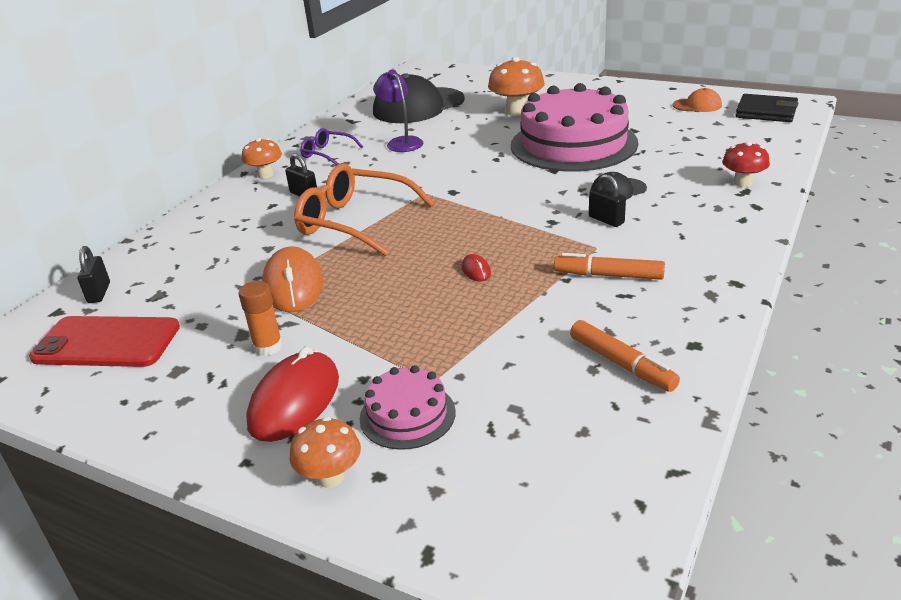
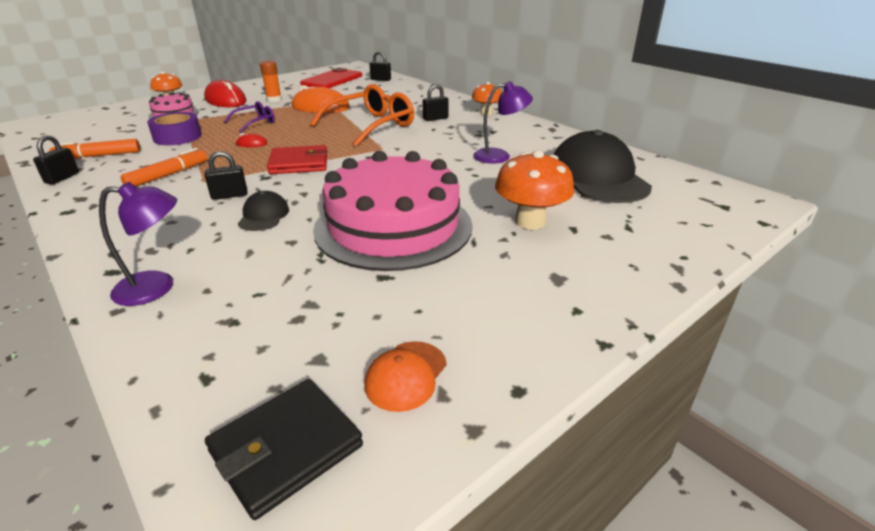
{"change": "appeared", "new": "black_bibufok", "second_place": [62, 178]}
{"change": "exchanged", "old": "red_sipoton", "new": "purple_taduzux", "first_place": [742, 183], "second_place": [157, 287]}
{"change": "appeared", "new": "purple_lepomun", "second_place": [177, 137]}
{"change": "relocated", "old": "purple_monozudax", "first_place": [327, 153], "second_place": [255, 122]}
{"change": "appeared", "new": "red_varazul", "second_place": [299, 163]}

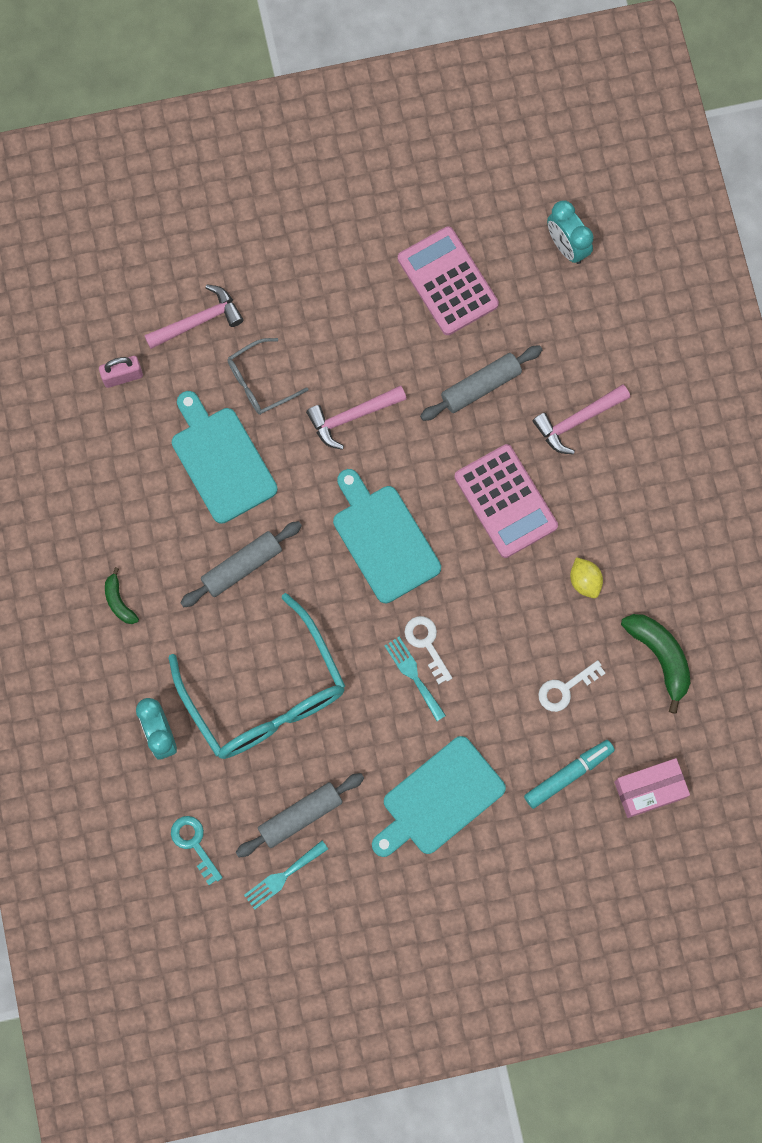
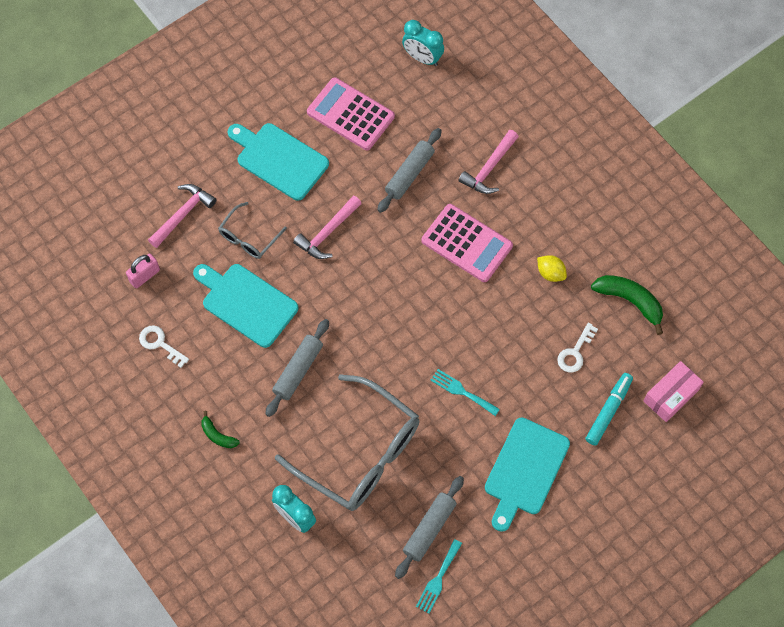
{"change": "relocated", "old": "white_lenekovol", "first_place": [426, 644], "second_place": [160, 344]}
{"change": "relocated", "old": "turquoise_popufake", "first_place": [383, 539], "second_place": [279, 160]}
{"change": "colour", "old": "turquoise_monozudax", "new": "grey_monozudax", "first_place": [265, 693], "second_place": [359, 452]}
{"change": "missing", "old": "turquoise_lenekovol", "first_place": [194, 844]}

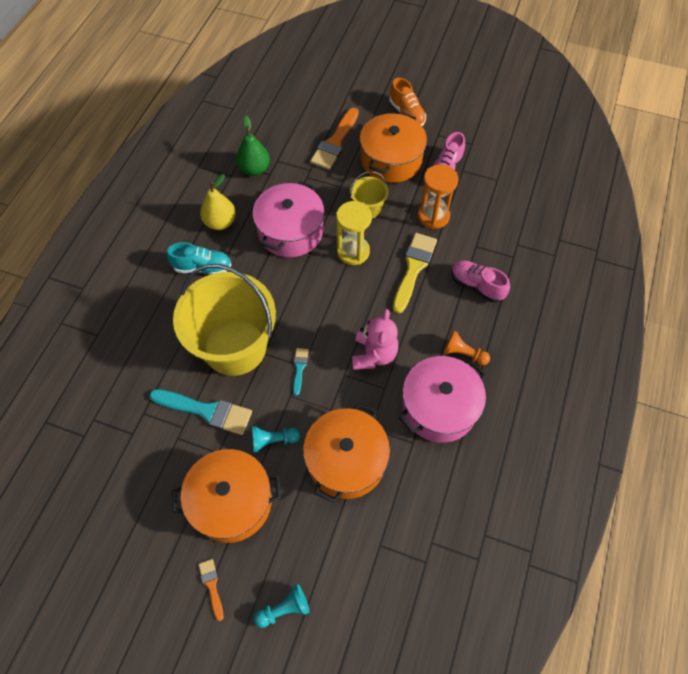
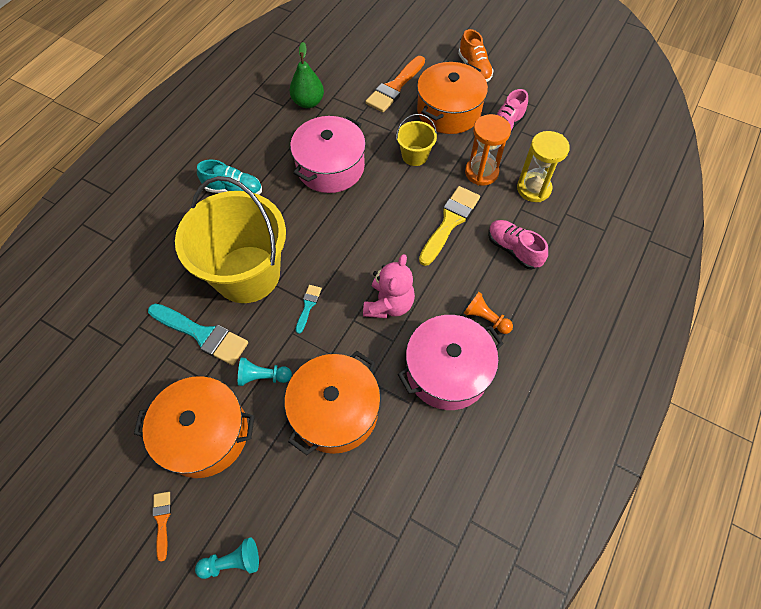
{"change": "relocated", "old": "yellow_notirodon", "first_place": [353, 251], "second_place": [533, 189]}
{"change": "missing", "old": "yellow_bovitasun", "first_place": [220, 222]}

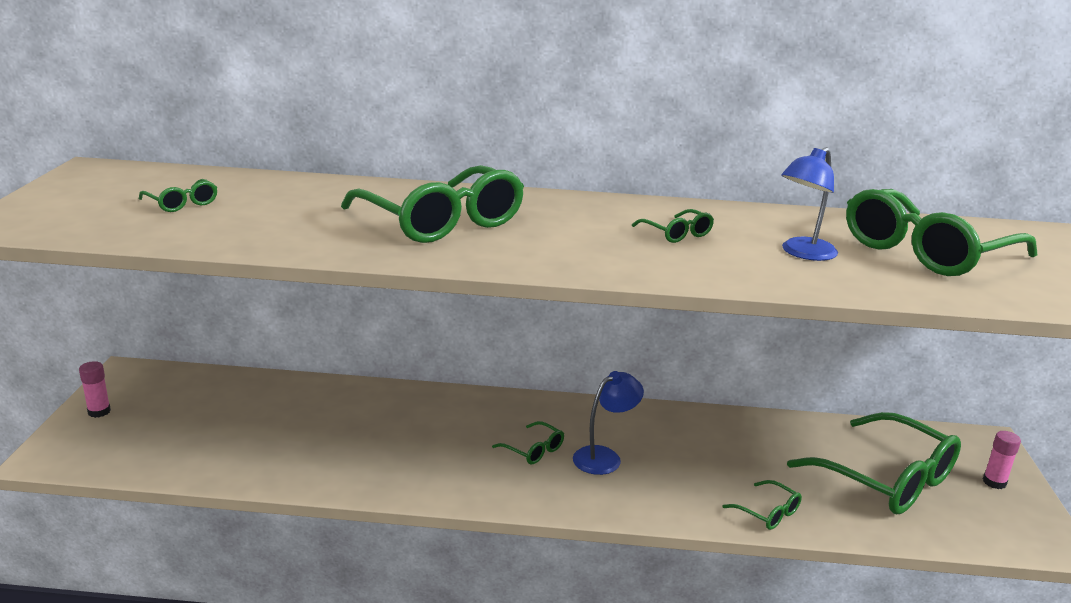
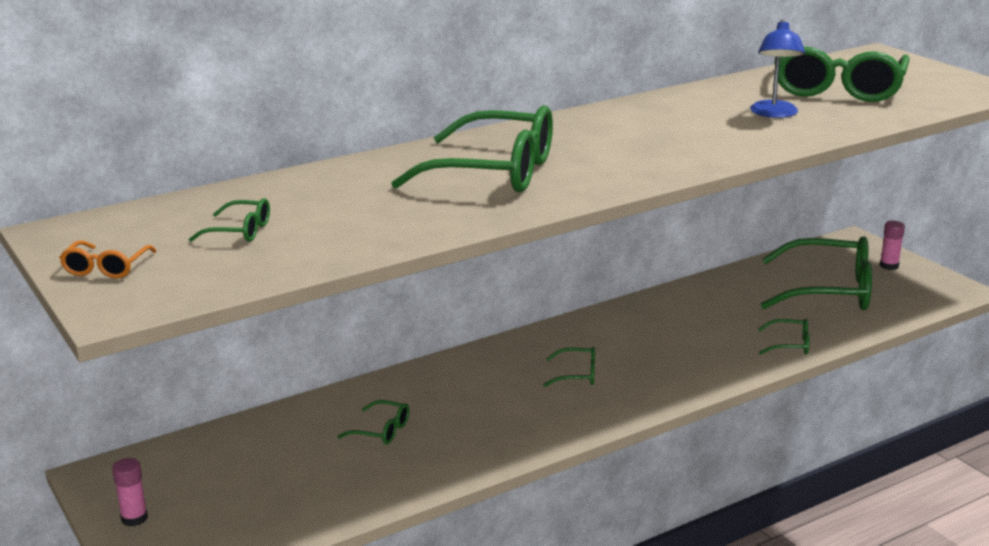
{"change": "appeared", "new": "orange_monozudax", "second_place": [106, 268]}
{"change": "relocated", "old": "green_monozudax", "first_place": [676, 233], "second_place": [381, 430]}
{"change": "missing", "old": "blue_taduzux", "first_place": [604, 457]}

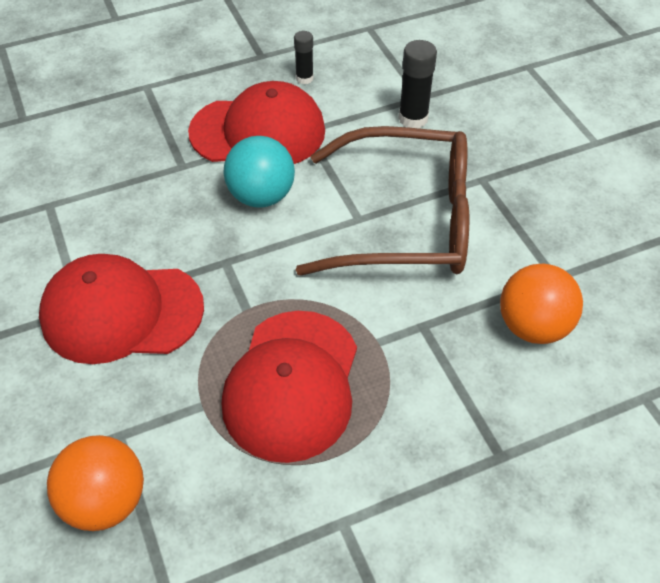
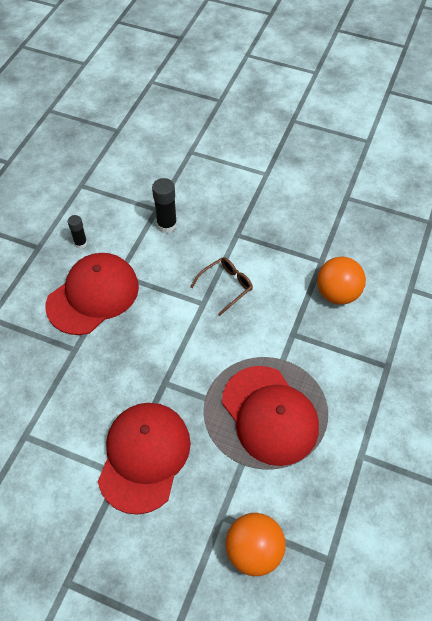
{"change": "spun", "old": "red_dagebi", "first_place": [121, 312], "second_place": [144, 456], "degrees": 150}
{"change": "size", "old": "brown_monozudax", "first_place": [404, 220], "second_place": [226, 286], "factor": 0.43}
{"change": "missing", "old": "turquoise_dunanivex", "first_place": [261, 196]}

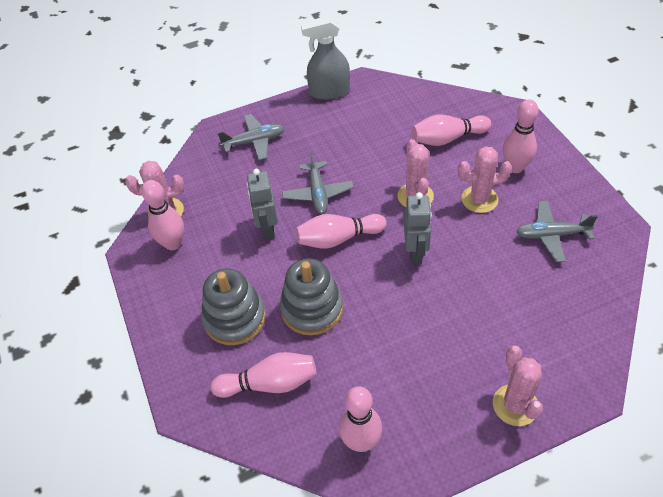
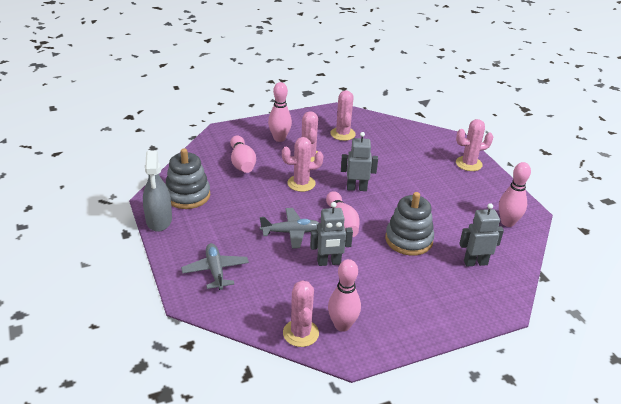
{"change": "relocated", "old": "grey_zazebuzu", "first_place": [235, 318], "second_place": [187, 195]}
{"change": "exchanged", "old": "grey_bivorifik", "new": "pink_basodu", "first_place": [551, 235], "second_place": [342, 134]}
{"change": "exchanged", "old": "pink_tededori", "new": "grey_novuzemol", "first_place": [269, 383], "second_place": [475, 262]}

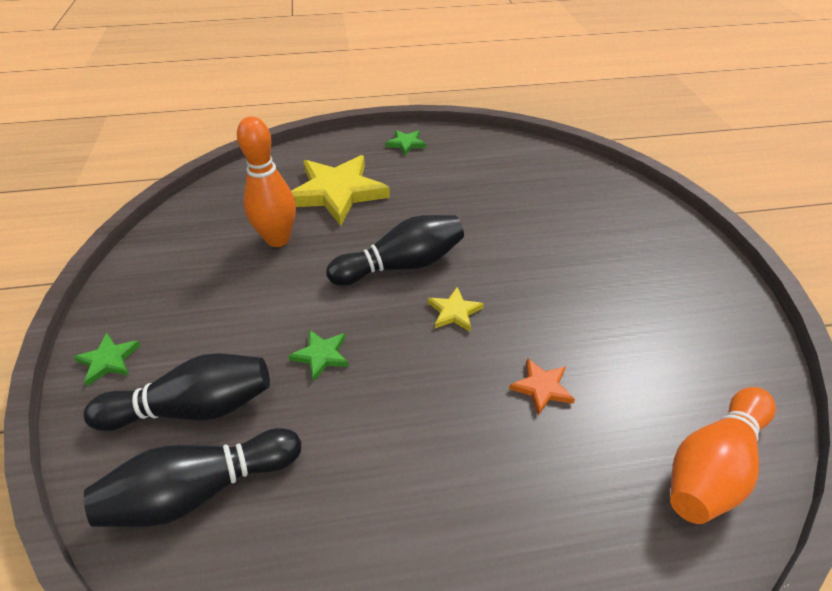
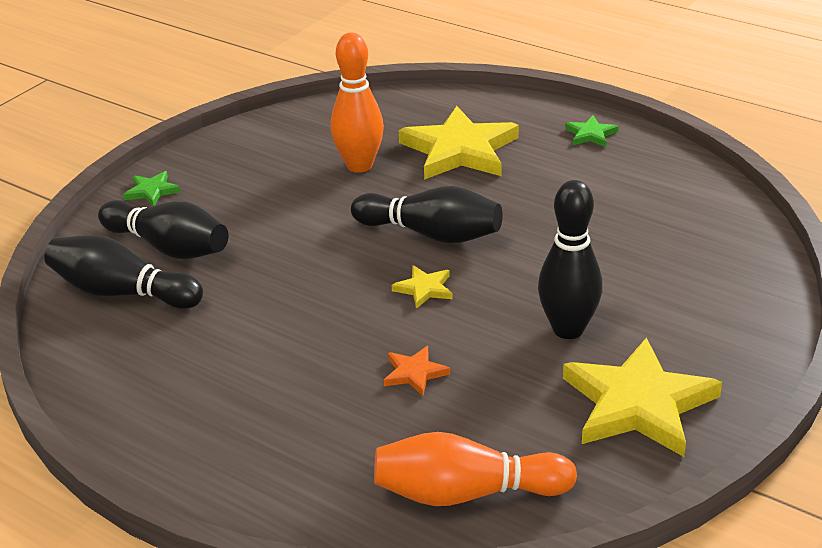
{"change": "appeared", "new": "black_tededori", "second_place": [568, 329]}
{"change": "appeared", "new": "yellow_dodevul", "second_place": [638, 404]}
{"change": "missing", "old": "green_dodevul", "first_place": [321, 355]}

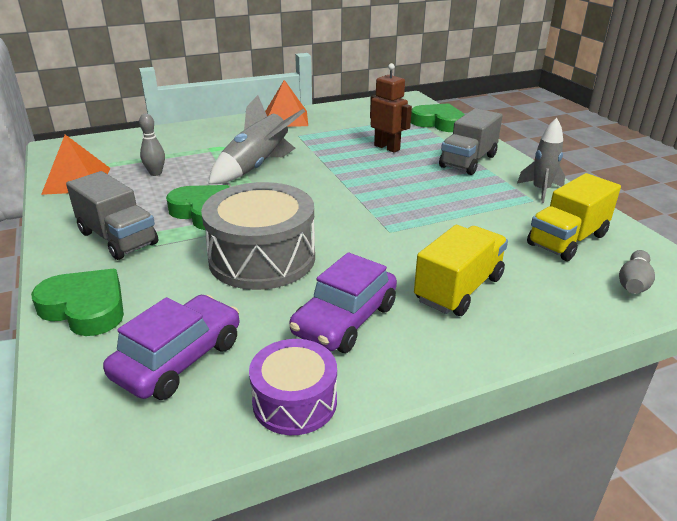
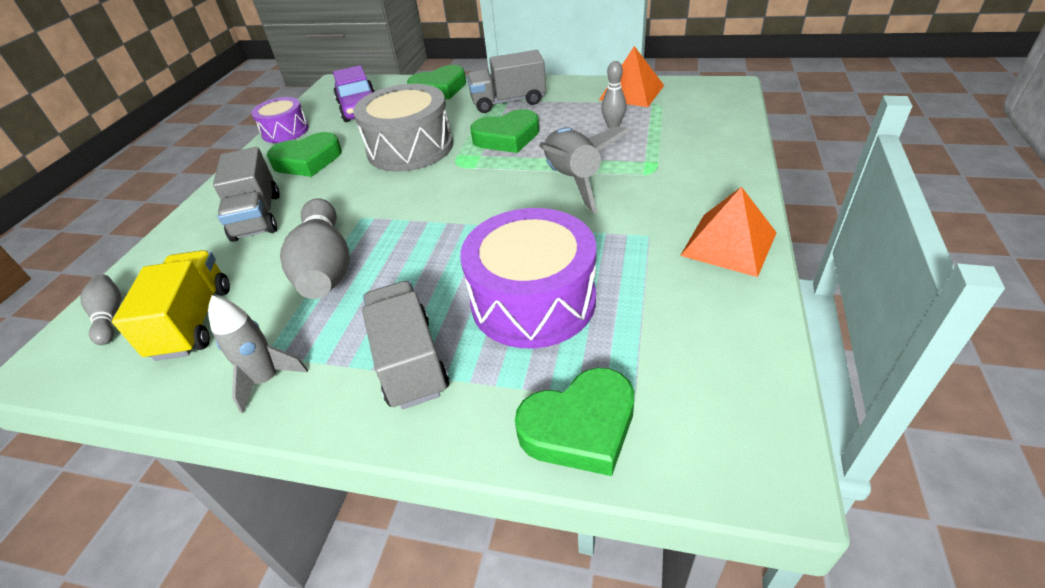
{"change": "colour", "old": "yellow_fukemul", "new": "grey_fukemul", "first_place": [458, 289], "second_place": [257, 216]}
{"change": "exchanged", "old": "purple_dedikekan", "new": "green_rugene", "first_place": [345, 320], "second_place": [308, 161]}
{"change": "appeared", "new": "grey_tededori", "second_place": [325, 266]}
{"change": "exchanged", "old": "brown_novuzemol", "new": "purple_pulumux", "first_place": [387, 147], "second_place": [533, 300]}

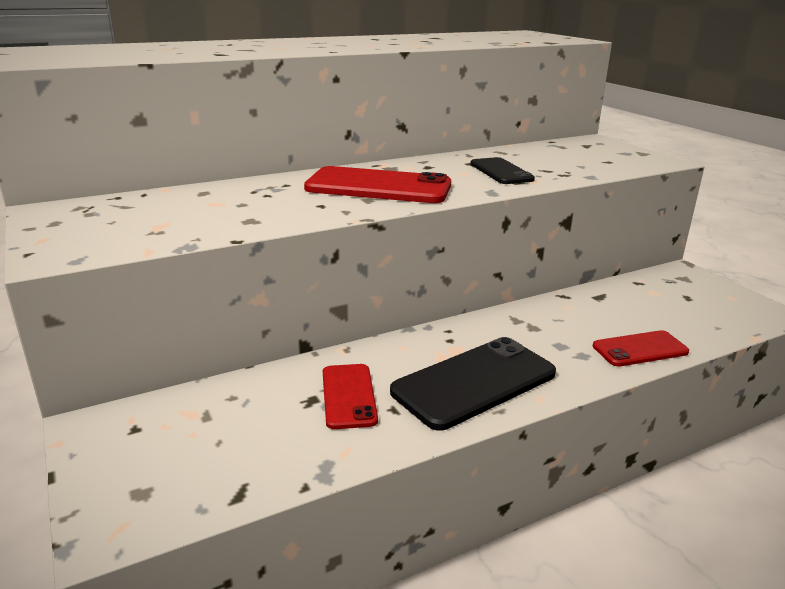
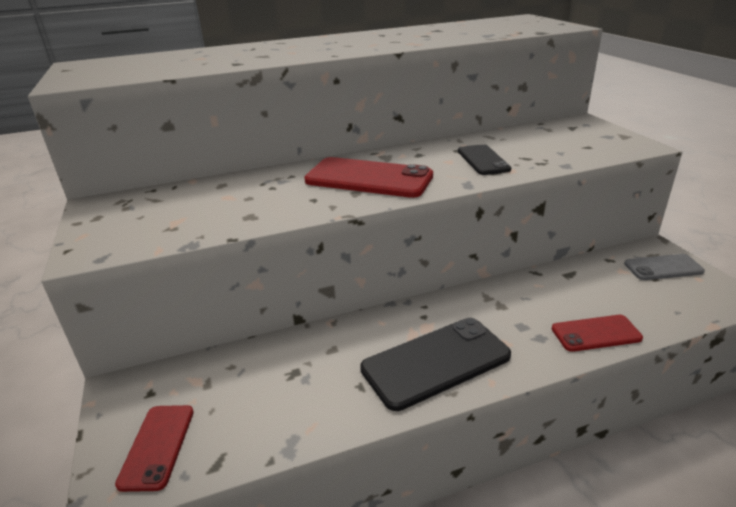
{"change": "relocated", "old": "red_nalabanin", "first_place": [348, 396], "second_place": [157, 446]}
{"change": "appeared", "new": "grey_nalabanin", "second_place": [663, 267]}

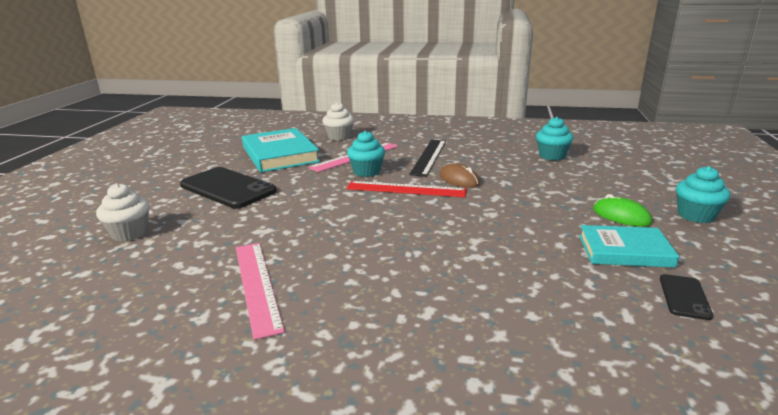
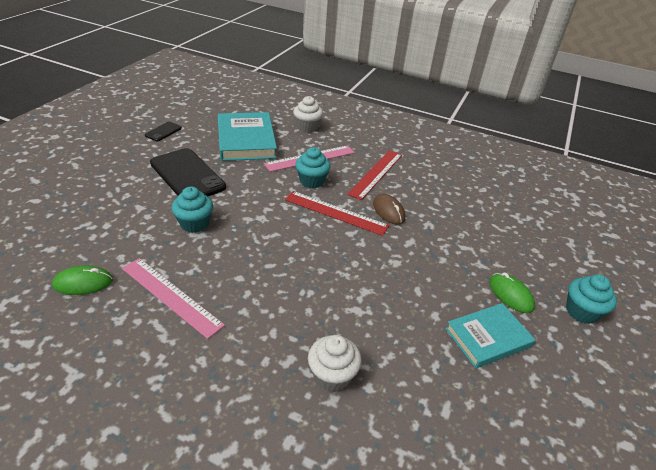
{"change": "appeared", "new": "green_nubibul", "second_place": [83, 283]}
{"change": "spun", "old": "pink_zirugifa", "first_place": [257, 285], "second_place": [171, 296], "degrees": -45}
{"change": "relocated", "old": "black_nalabanin", "first_place": [684, 297], "second_place": [163, 132]}
{"change": "relocated", "old": "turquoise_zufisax", "first_place": [552, 156], "second_place": [194, 224]}
{"change": "relocated", "old": "white_zufisax", "first_place": [129, 233], "second_place": [332, 375]}
{"change": "colour", "old": "black_zirugifa", "new": "red_zirugifa", "first_place": [429, 157], "second_place": [376, 173]}
{"change": "spun", "old": "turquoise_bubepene", "first_place": [625, 251], "second_place": [488, 337], "degrees": -45}

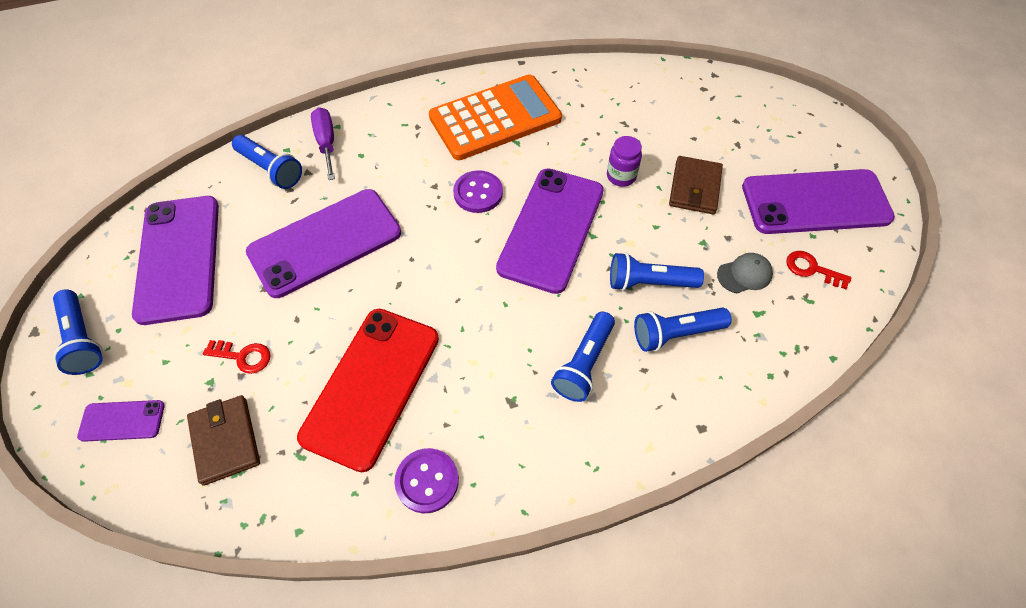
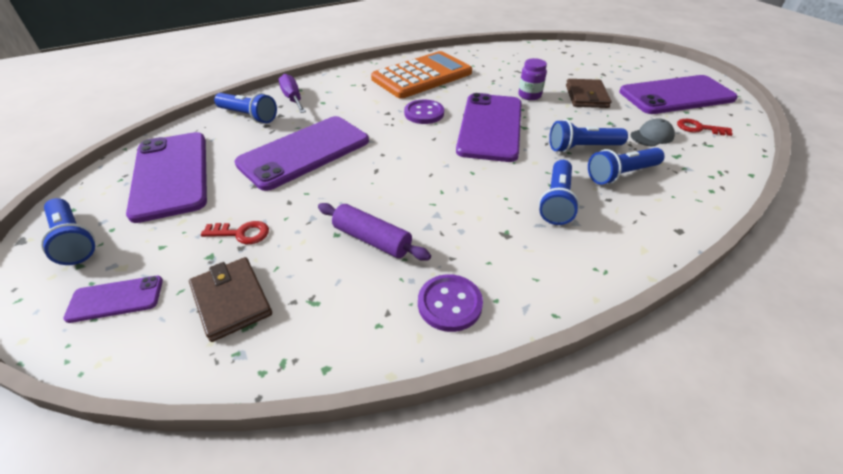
{"change": "exchanged", "old": "red_nalabanin", "new": "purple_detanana", "first_place": [371, 386], "second_place": [372, 239]}

